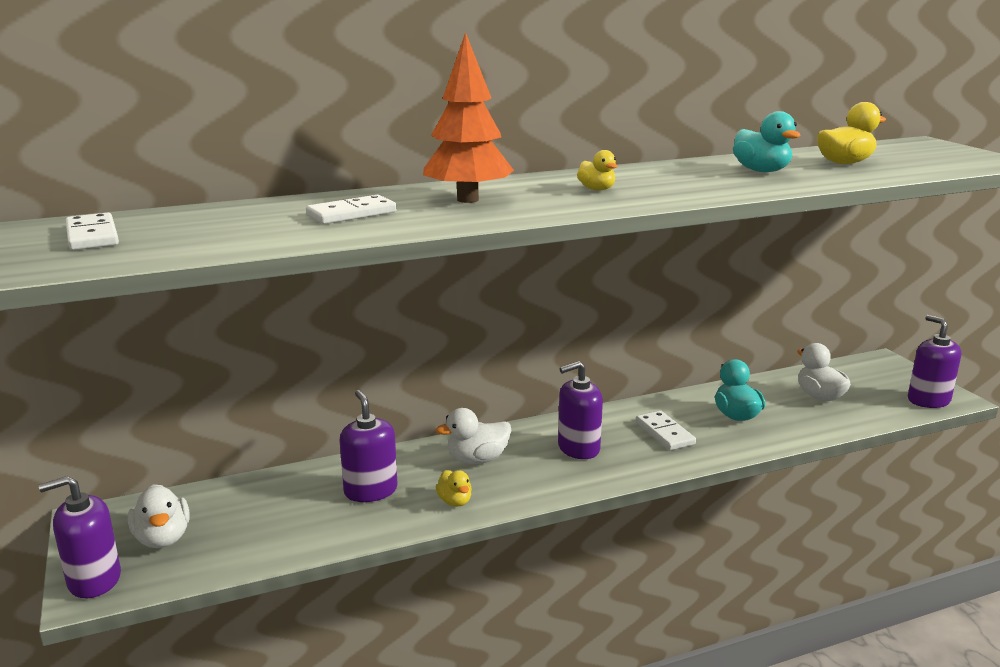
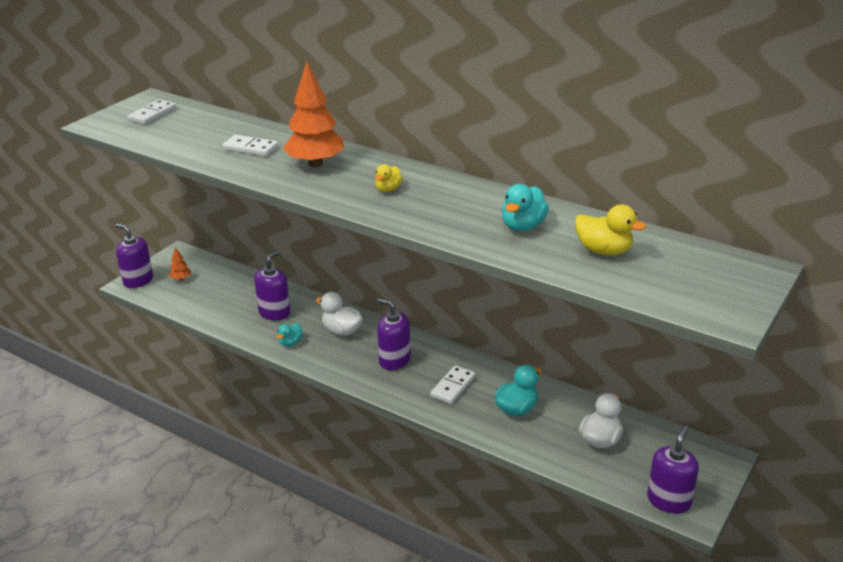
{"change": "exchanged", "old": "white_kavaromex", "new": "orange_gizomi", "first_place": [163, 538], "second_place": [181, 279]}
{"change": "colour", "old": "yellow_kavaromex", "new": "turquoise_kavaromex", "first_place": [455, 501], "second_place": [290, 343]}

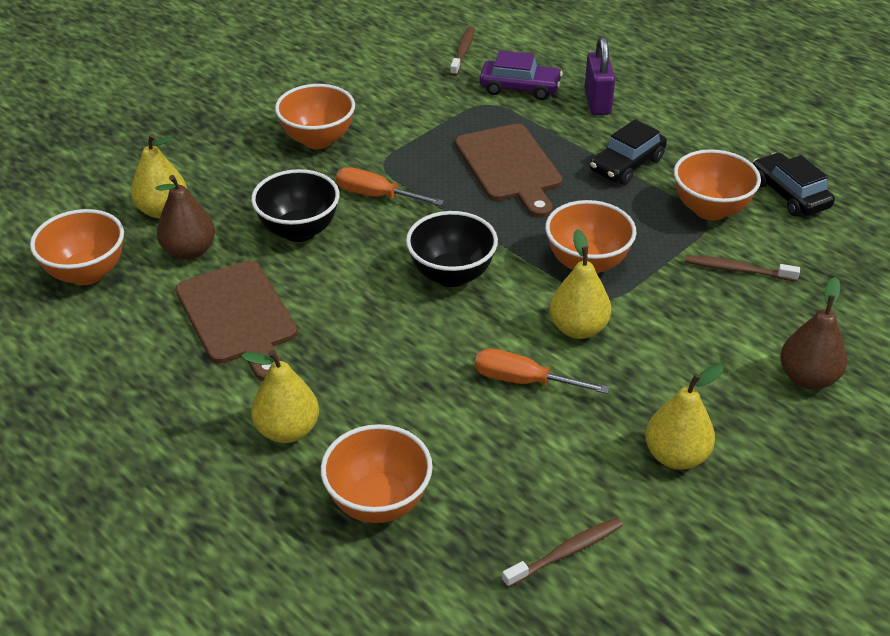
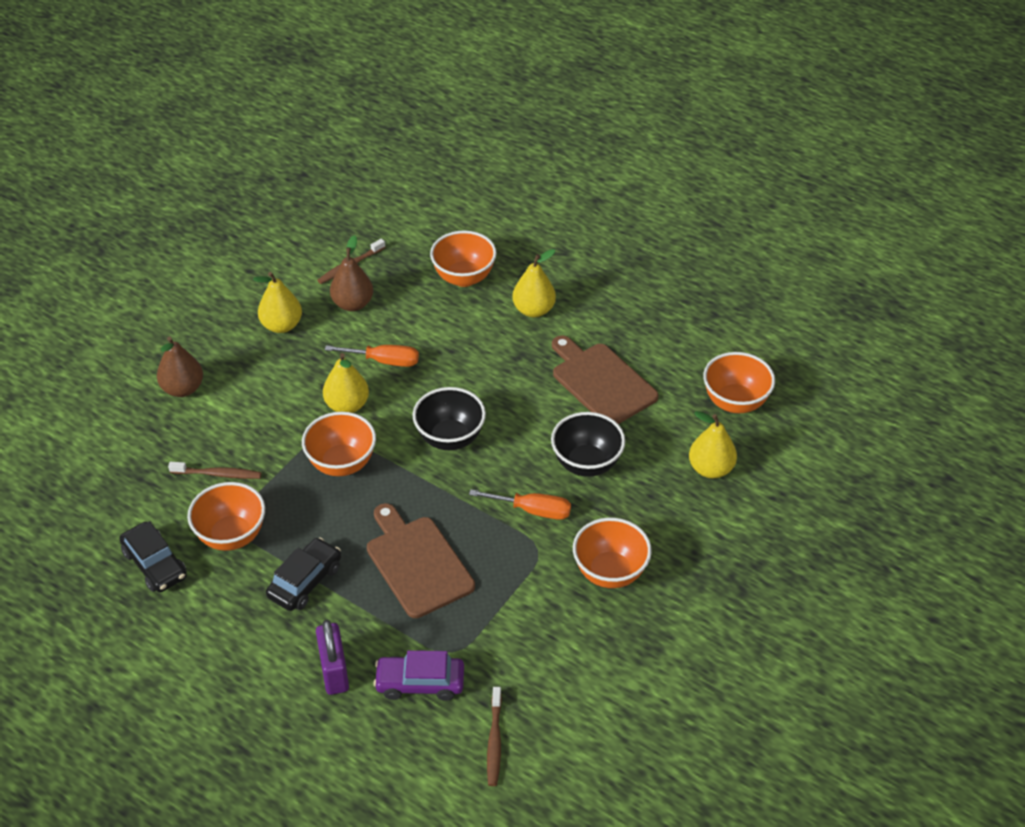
{"change": "relocated", "old": "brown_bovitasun", "first_place": [189, 251], "second_place": [353, 304]}

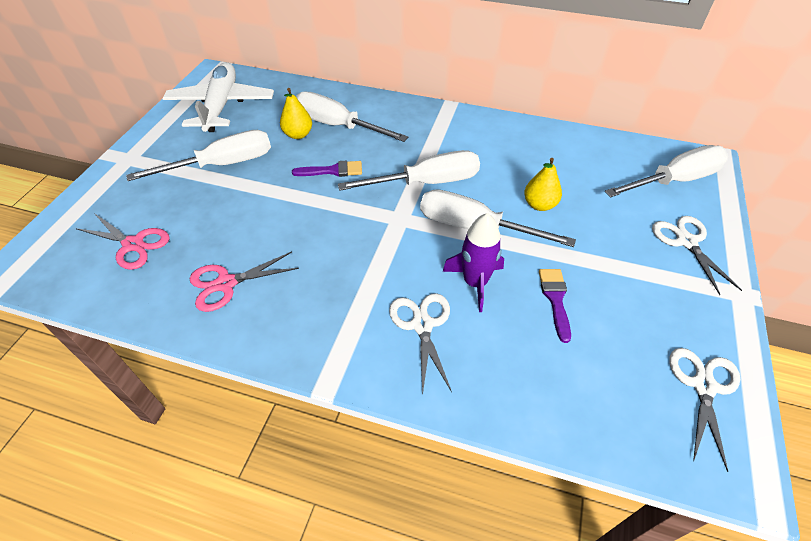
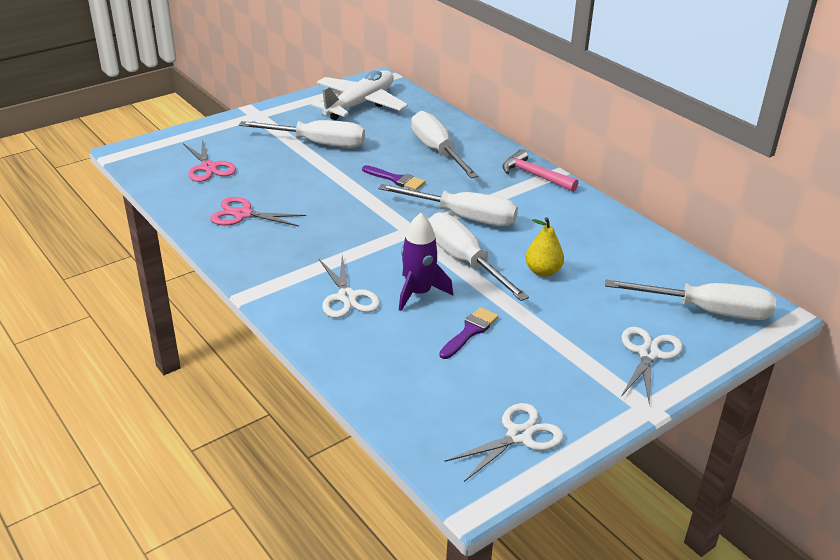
{"change": "spun", "old": "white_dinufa", "first_place": [422, 325], "second_place": [347, 297], "degrees": 135}
{"change": "appeared", "new": "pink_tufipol", "second_place": [534, 175]}
{"change": "missing", "old": "yellow_bovitasun", "first_place": [298, 134]}

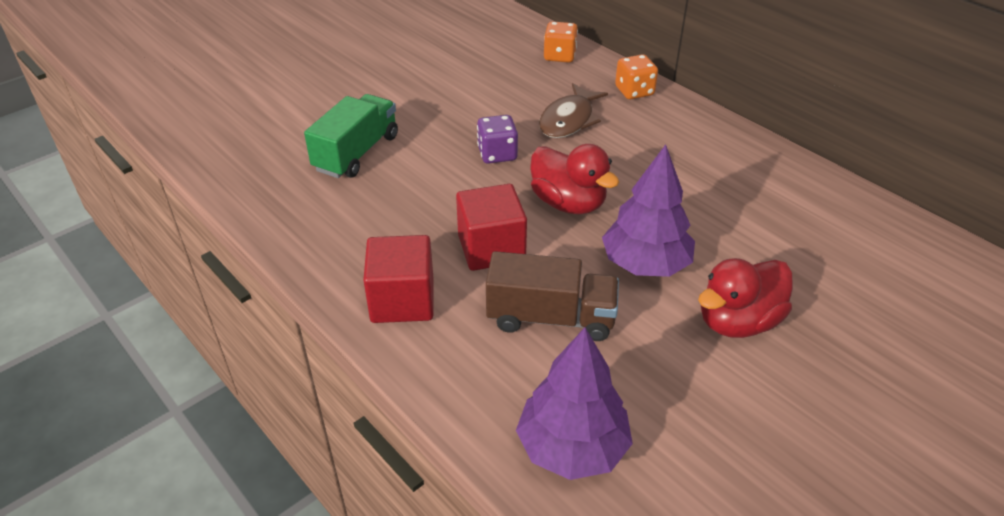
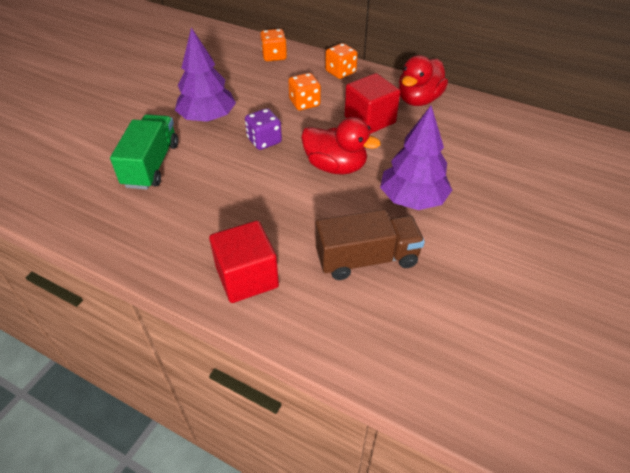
{"change": "relocated", "old": "purple_gizomi", "first_place": [572, 447], "second_place": [207, 118]}
{"change": "exchanged", "old": "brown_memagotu", "new": "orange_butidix", "first_place": [569, 120], "second_place": [304, 103]}
{"change": "relocated", "old": "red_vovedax", "first_place": [491, 248], "second_place": [370, 120]}
{"change": "relocated", "old": "red_kavaromex", "first_place": [738, 322], "second_place": [418, 100]}

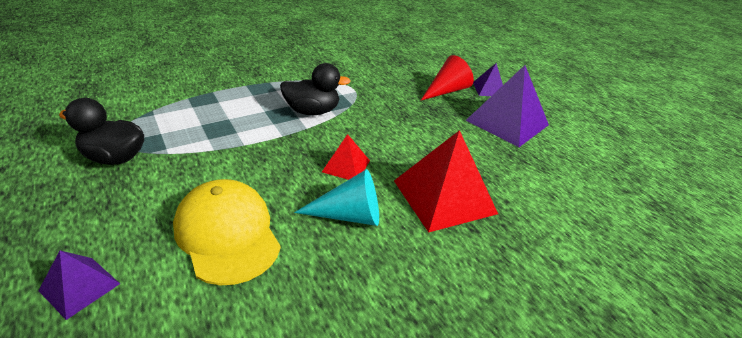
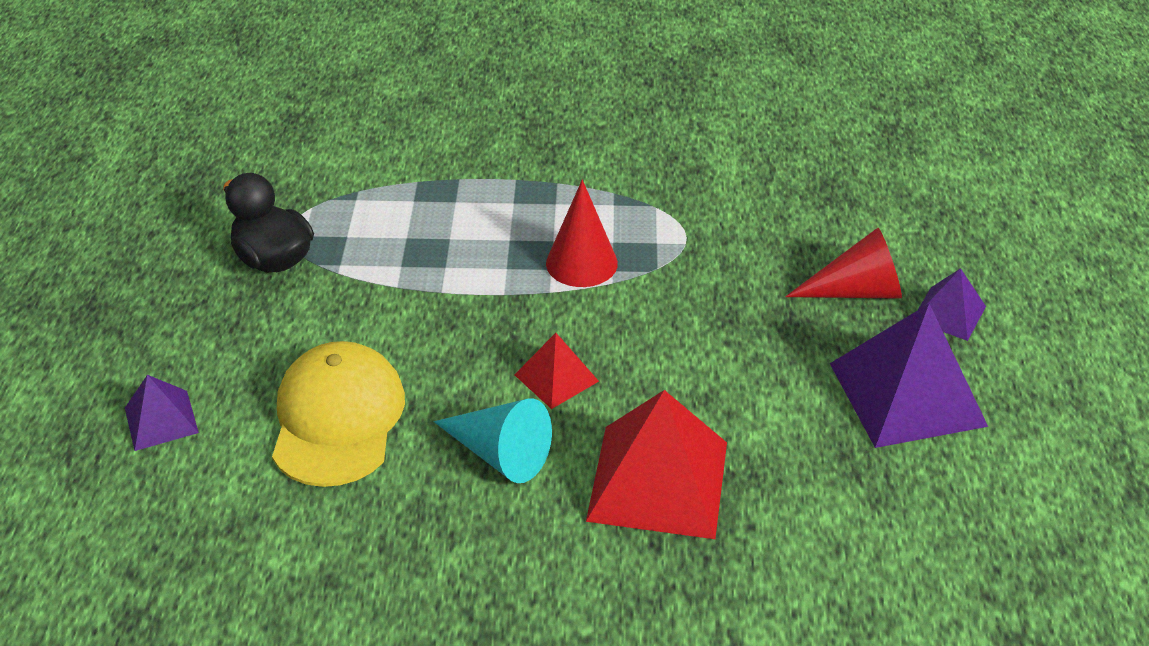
{"change": "exchanged", "old": "black_kavaromex", "new": "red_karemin", "first_place": [312, 111], "second_place": [581, 263]}

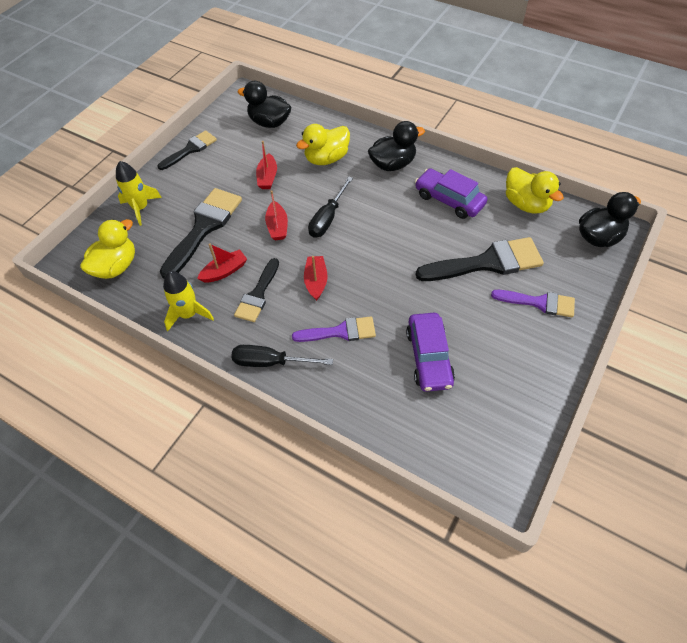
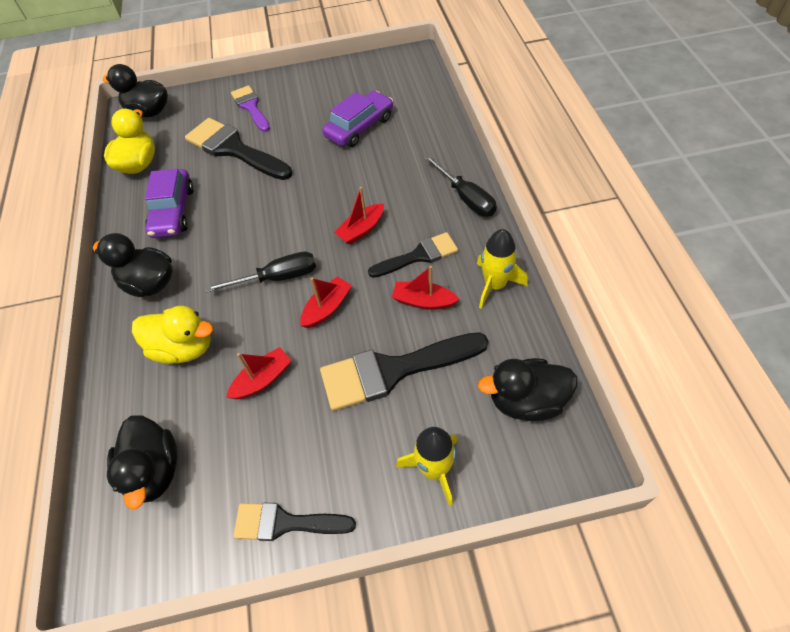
{"change": "colour", "old": "yellow_kavaromex", "new": "black_kavaromex", "first_place": [116, 267], "second_place": [526, 401]}
{"change": "missing", "old": "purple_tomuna", "first_place": [340, 332]}

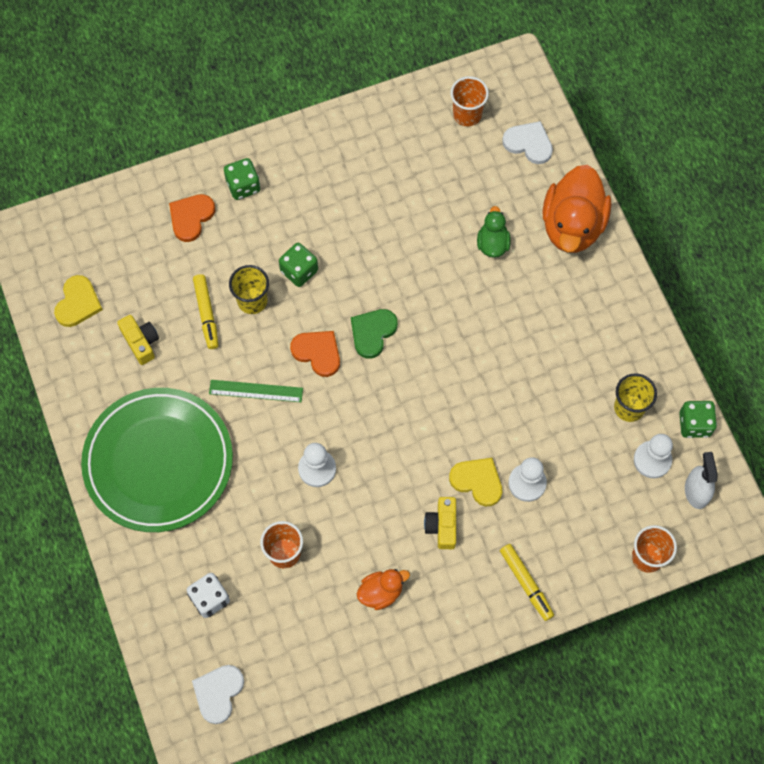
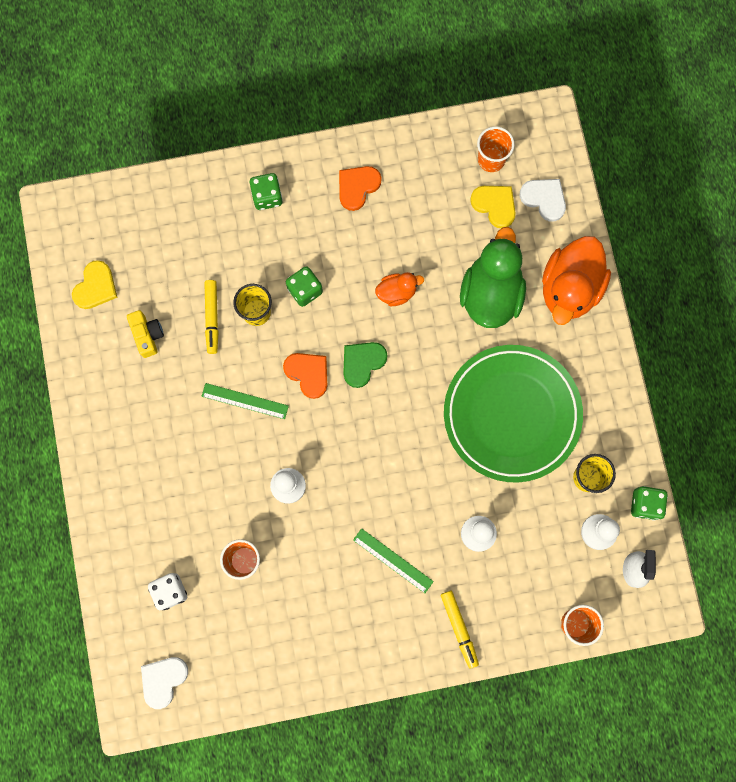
{"change": "relocated", "old": "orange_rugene", "first_place": [191, 217], "second_place": [357, 187]}
{"change": "exchanged", "old": "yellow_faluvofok", "new": "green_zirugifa", "first_place": [442, 526], "second_place": [393, 560]}
{"change": "relocated", "old": "orange_kavaromex", "first_place": [381, 592], "second_place": [396, 292]}
{"change": "relocated", "old": "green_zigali", "first_place": [158, 462], "second_place": [511, 414]}
{"change": "size", "old": "green_kavaromex", "first_place": [492, 244], "second_place": [490, 294], "factor": 2.0}
{"change": "relocated", "old": "yellow_rugene", "first_place": [477, 481], "second_place": [495, 205]}

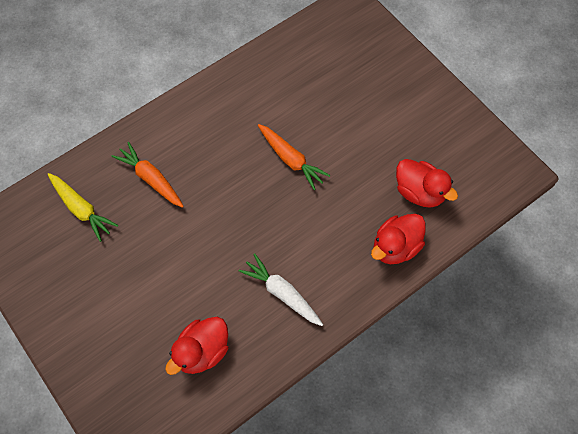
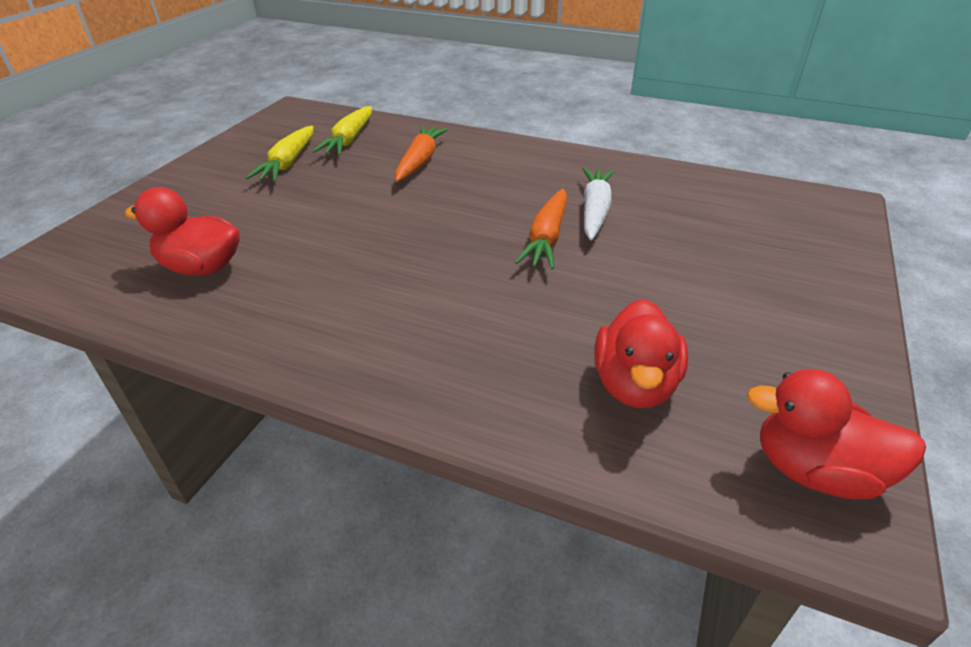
{"change": "appeared", "new": "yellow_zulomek", "second_place": [288, 163]}
{"change": "relocated", "old": "white_zulomek", "first_place": [282, 293], "second_place": [595, 211]}
{"change": "relocated", "old": "red_kavaromex", "first_place": [395, 247], "second_place": [814, 471]}

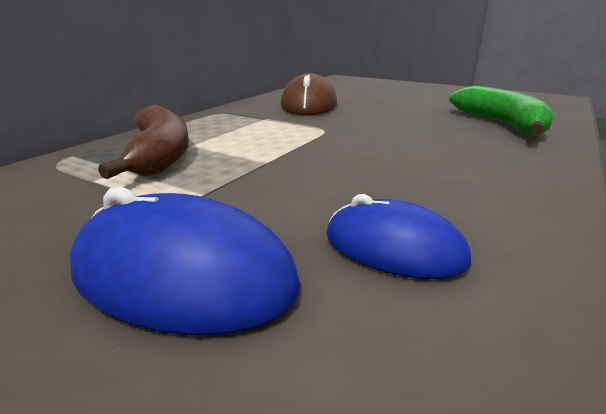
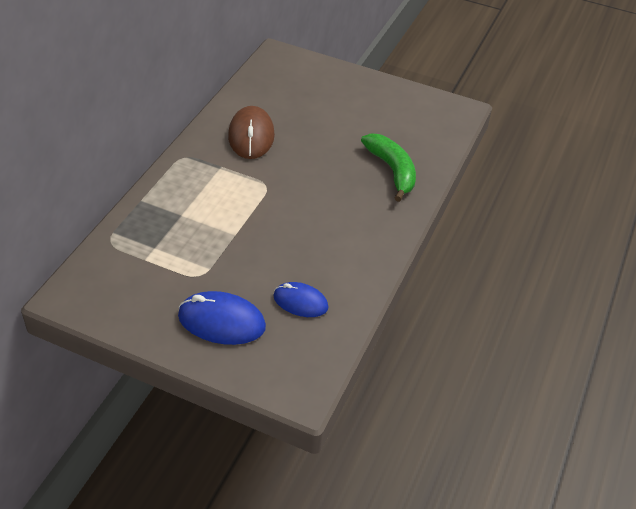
{"change": "missing", "old": "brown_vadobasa", "first_place": [160, 155]}

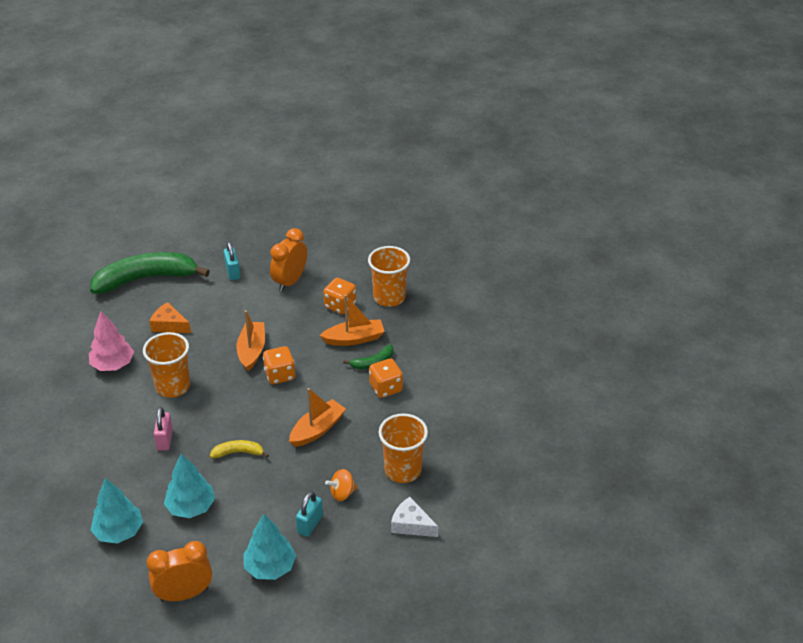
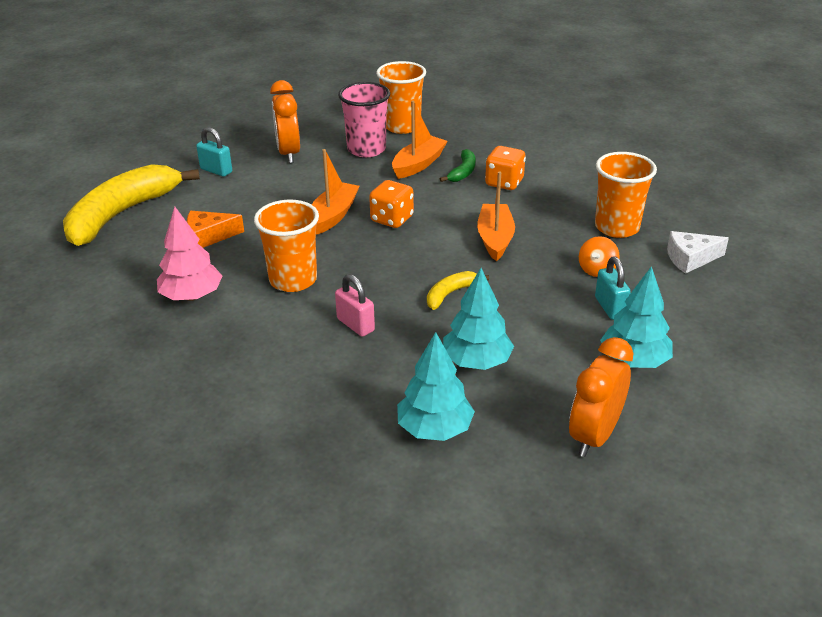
{"change": "colour", "old": "green_vadobasa", "new": "yellow_vadobasa", "first_place": [146, 279], "second_place": [122, 214]}
{"change": "spun", "old": "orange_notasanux", "first_place": [252, 351], "second_place": [333, 215], "degrees": 60}
{"change": "exchanged", "old": "orange_butidix", "new": "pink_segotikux", "first_place": [340, 306], "second_place": [366, 149]}

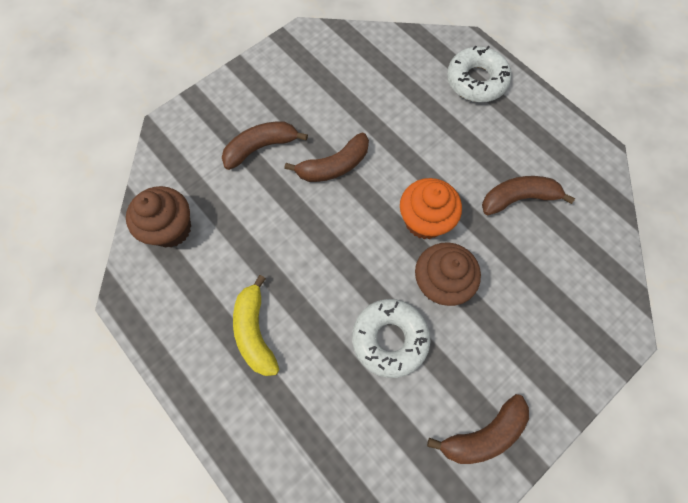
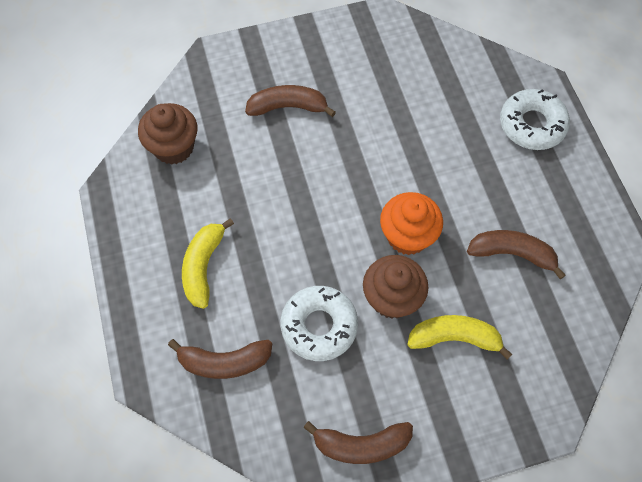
{"change": "relocated", "old": "brown_vadobasa", "first_place": [334, 166], "second_place": [224, 362]}
{"change": "appeared", "new": "yellow_vadobasa", "second_place": [454, 337]}

